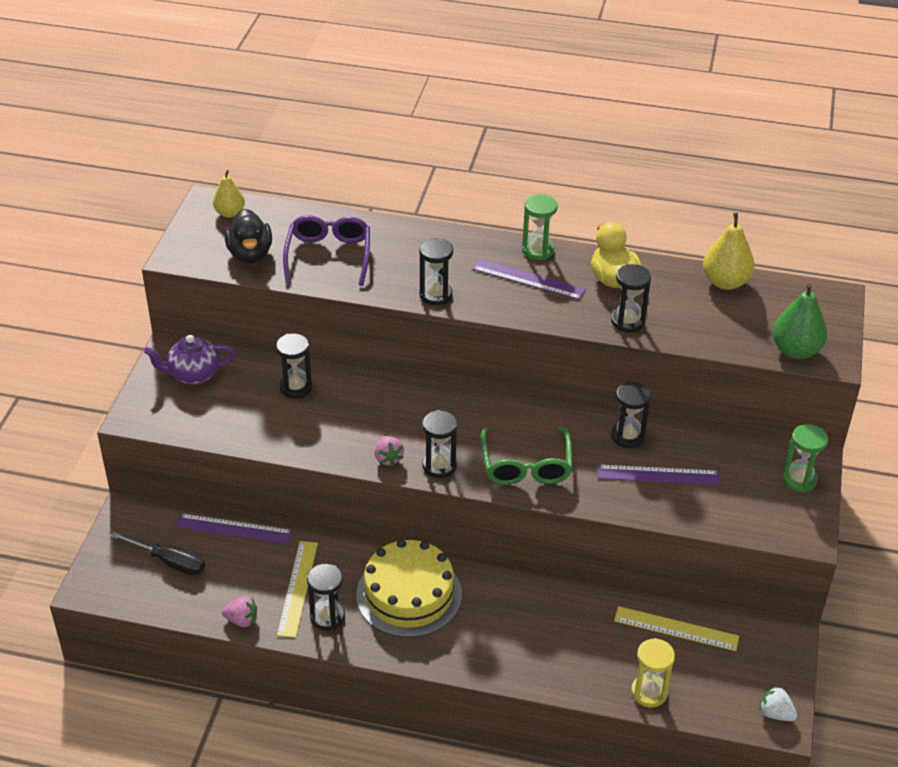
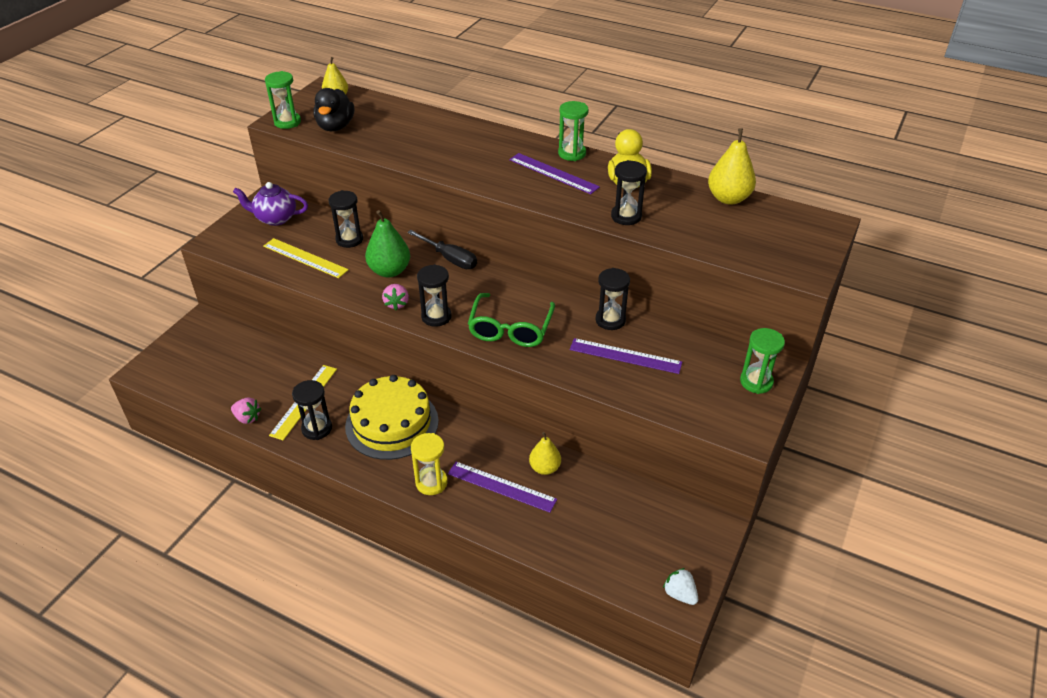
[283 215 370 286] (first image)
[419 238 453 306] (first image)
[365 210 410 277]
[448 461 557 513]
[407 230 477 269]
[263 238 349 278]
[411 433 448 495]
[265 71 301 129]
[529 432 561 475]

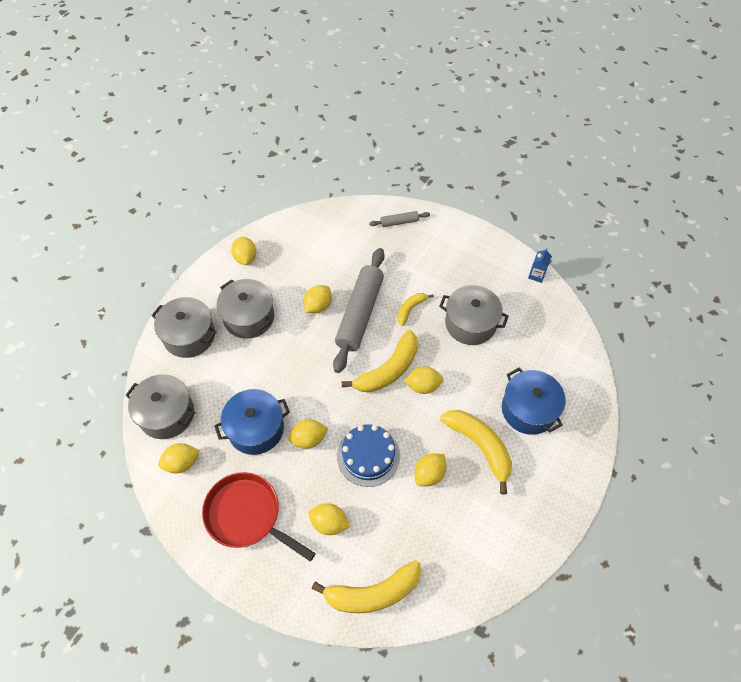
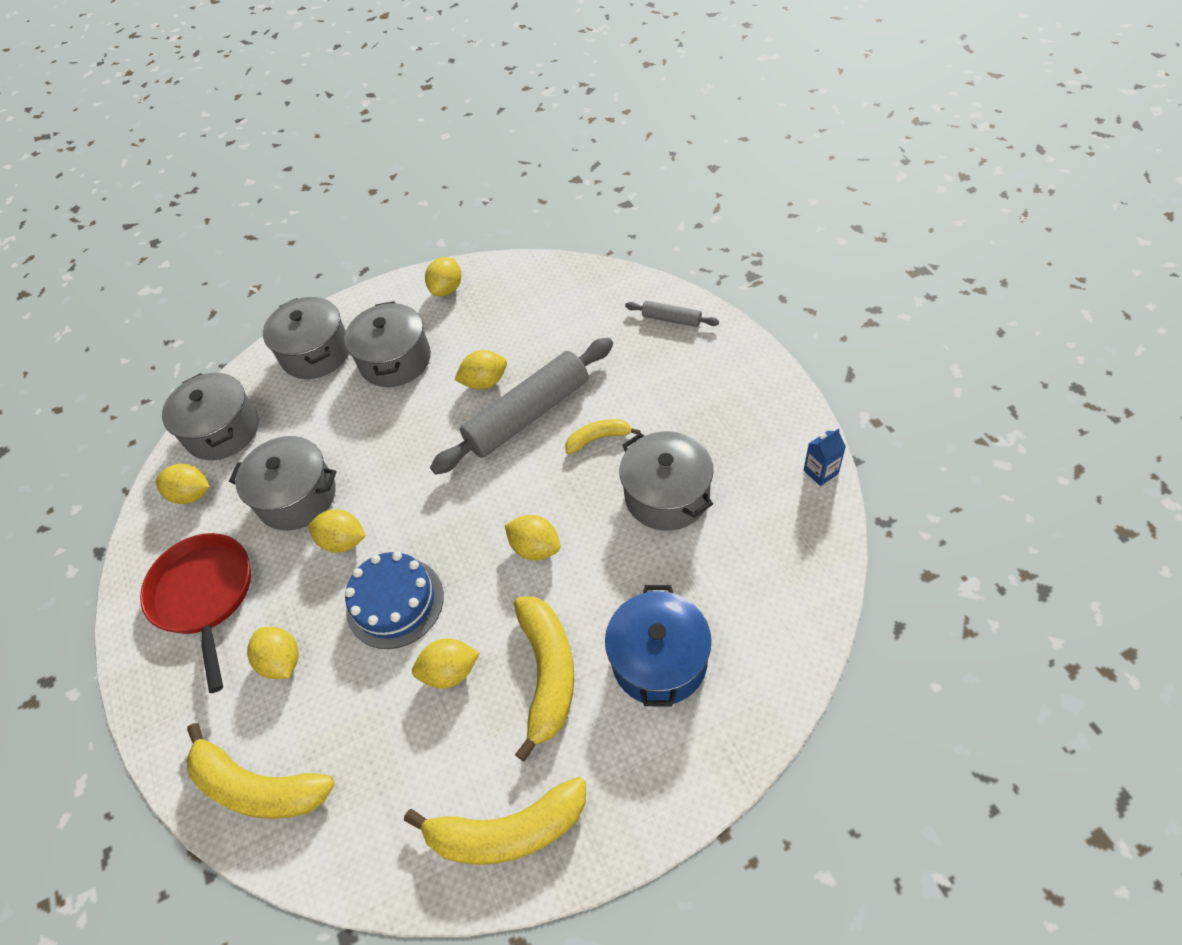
[404 777 586 865]
[229 436 336 530]

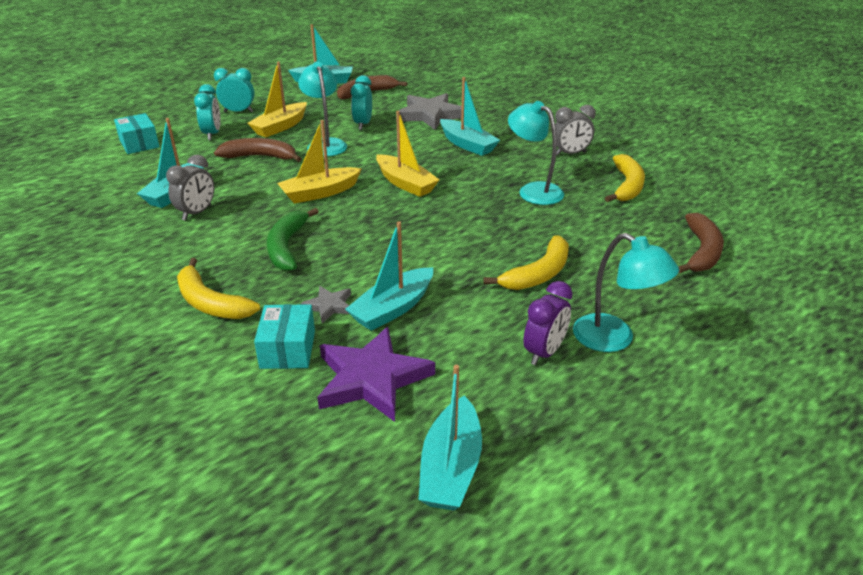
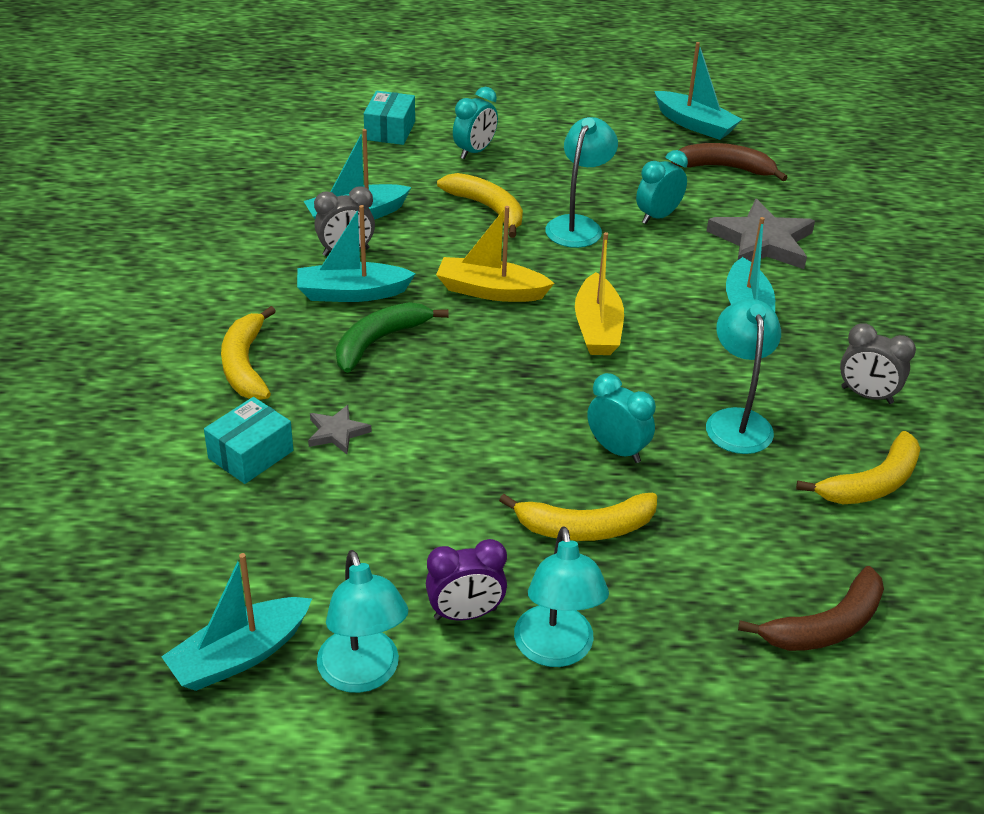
[248 62 307 137] (first image)
[587 373 656 463]
[437 173 523 238]
[297 205 416 302]
[317 327 435 422] (first image)
[317 550 408 693]

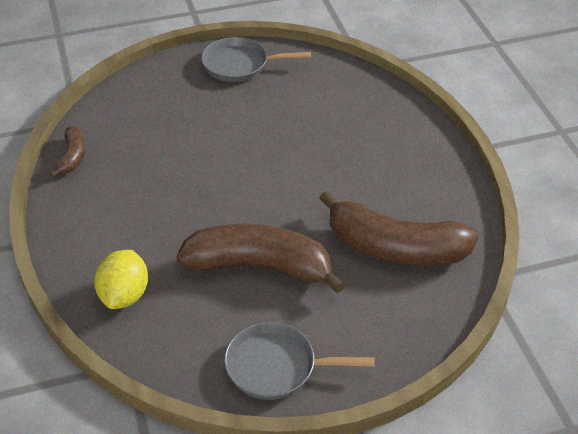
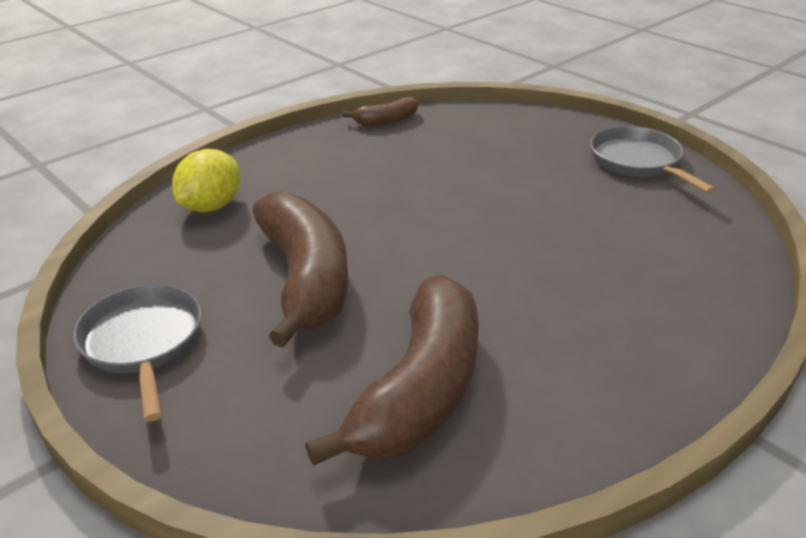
[305 275 479 466]
[172 149 240 212]

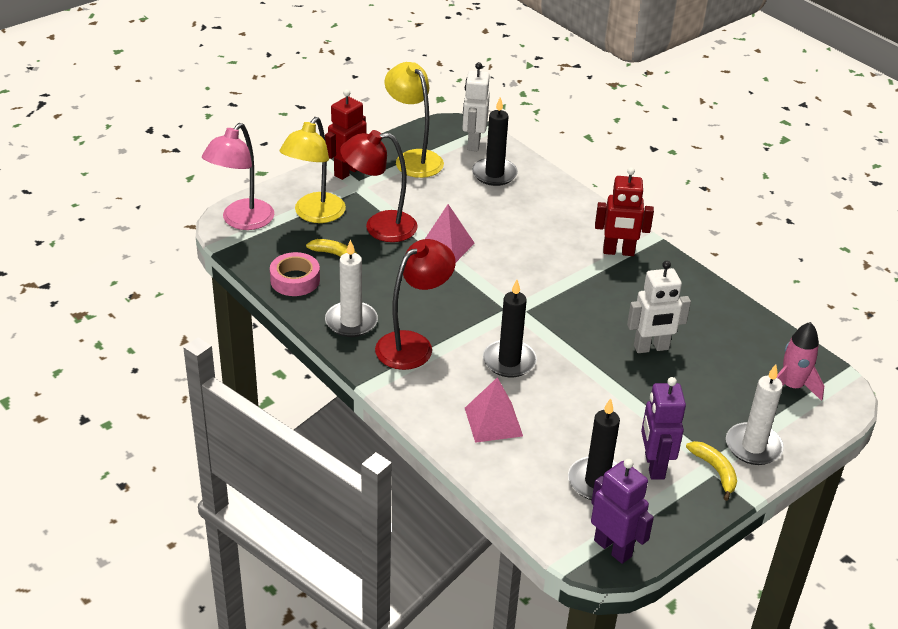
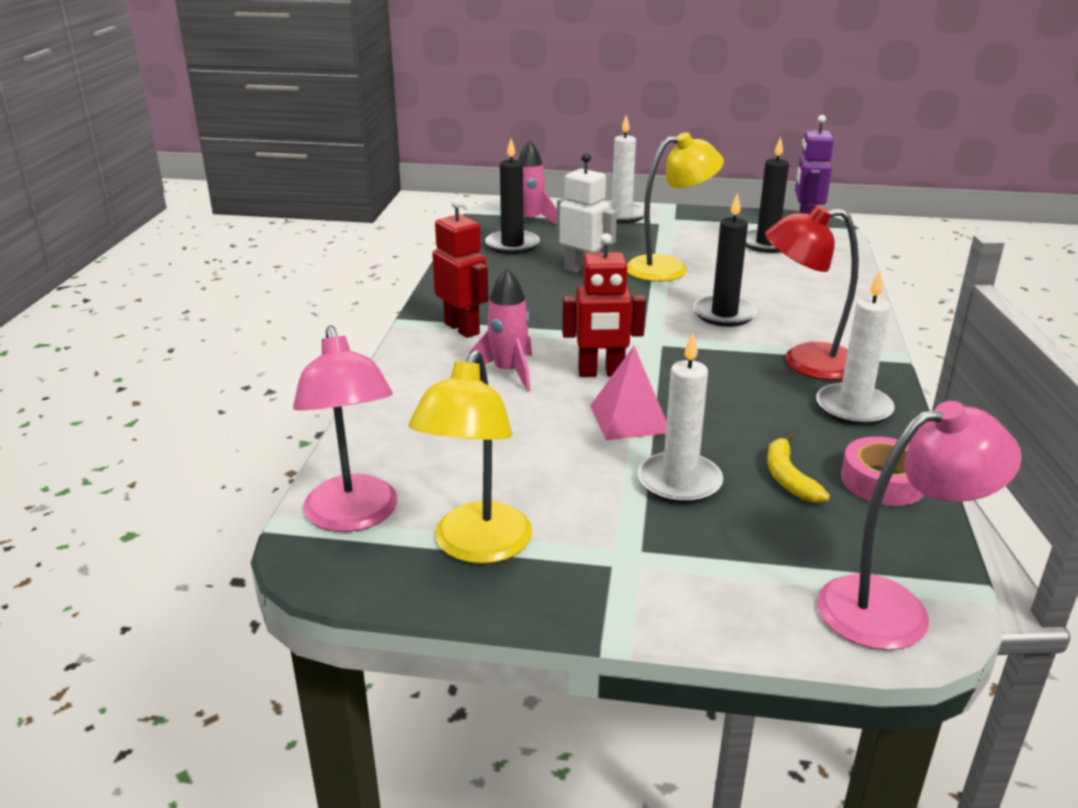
[293 325 398 532]
[562 233 646 377]
[485 139 540 254]
[627 132 724 282]
[638 333 723 504]
[465 377 523 443] (first image)
[641 377 686 480] (first image)
[686 441 737 501] (first image)
[469 268 532 391]

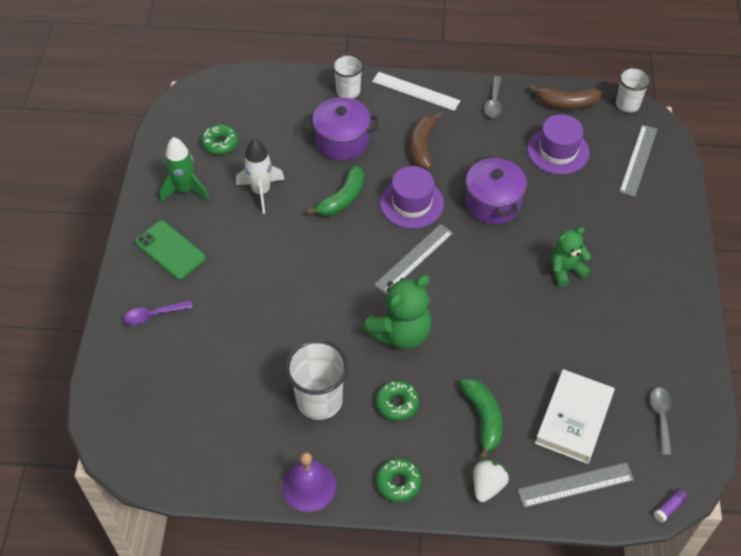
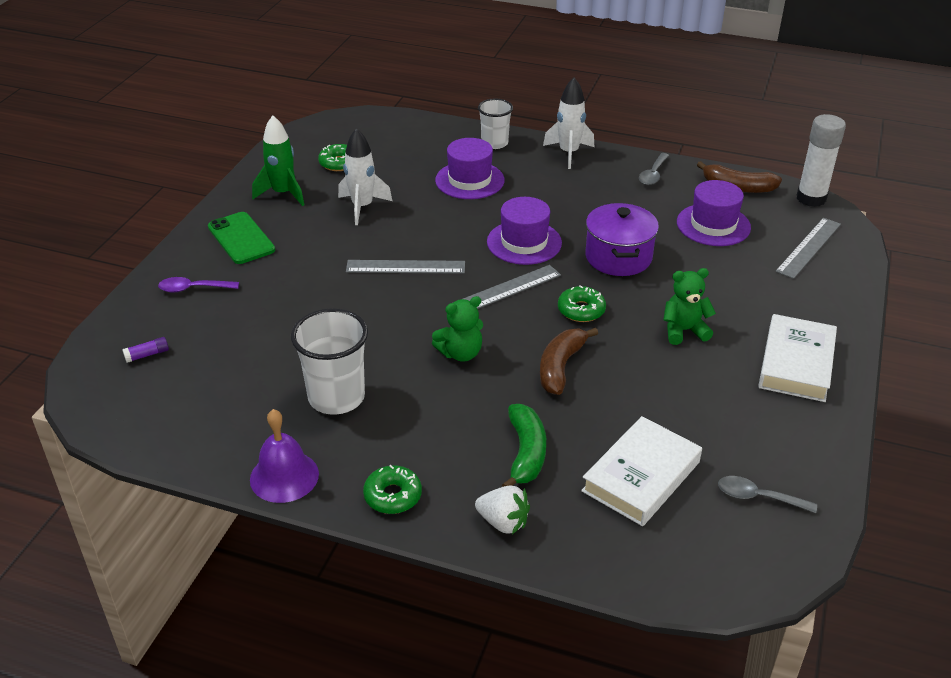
[796 114 846 207]
[543 78 594 169]
[435 138 504 199]
[540 328 598 395]
[307 165 364 216] (first image)
[432 296 483 362]
[558 285 606 322]
[718 476 817 513]
[475 486 530 534]
[346 260 465 274]
[122 337 169 363]
[758 314 837 402]

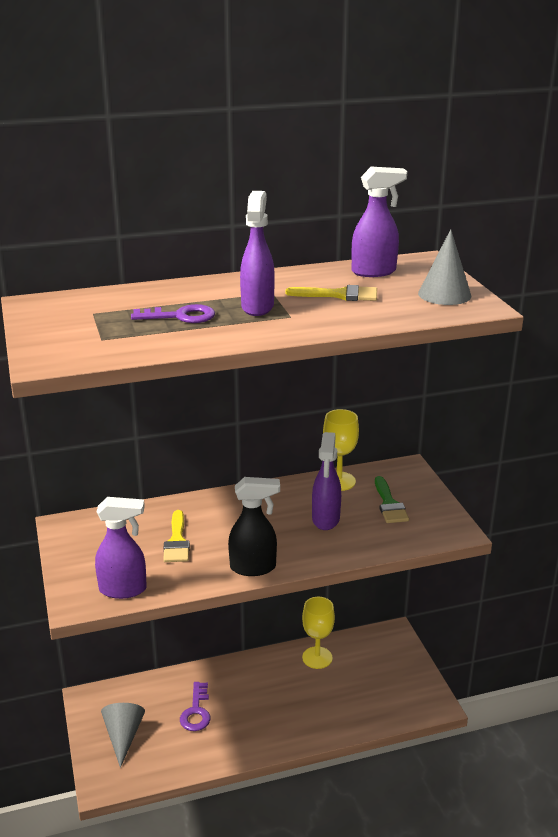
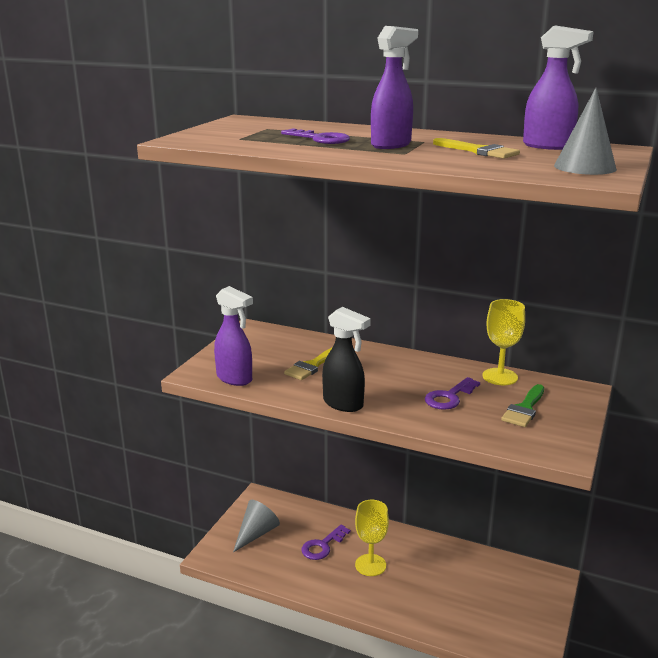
[425 377 480 410]
[355 500 389 576]

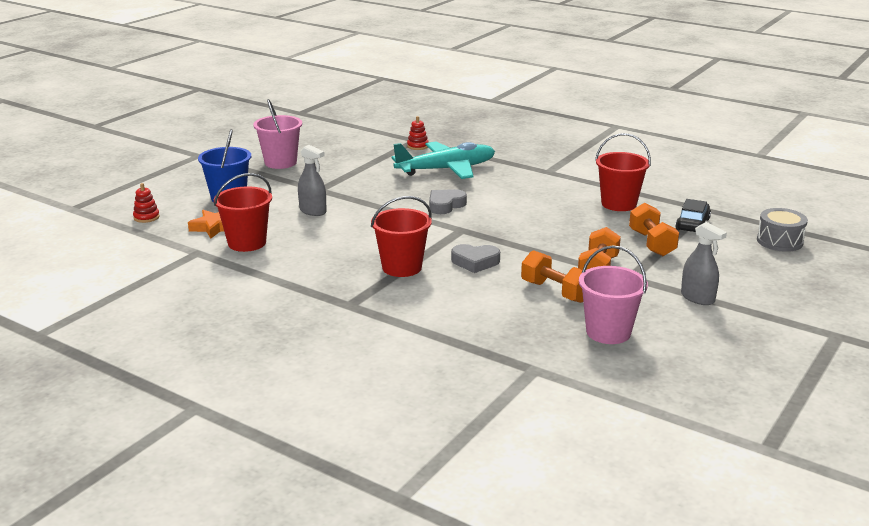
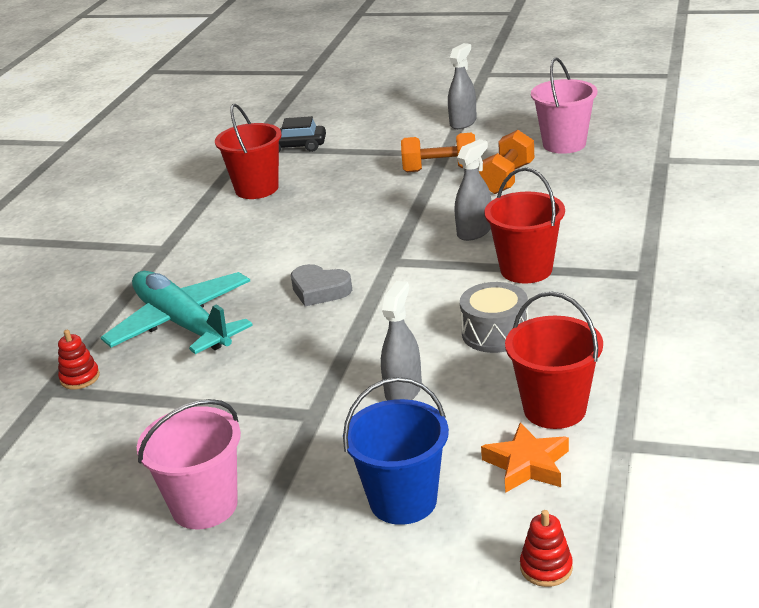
[629 203 679 256] (first image)
[460 282 528 353]
[455 139 492 241]

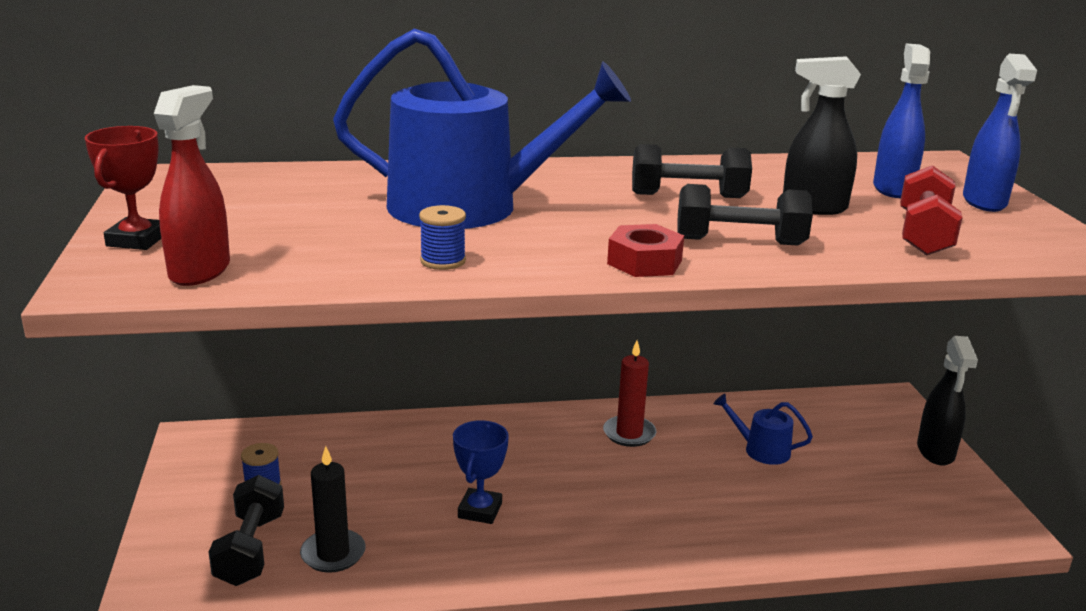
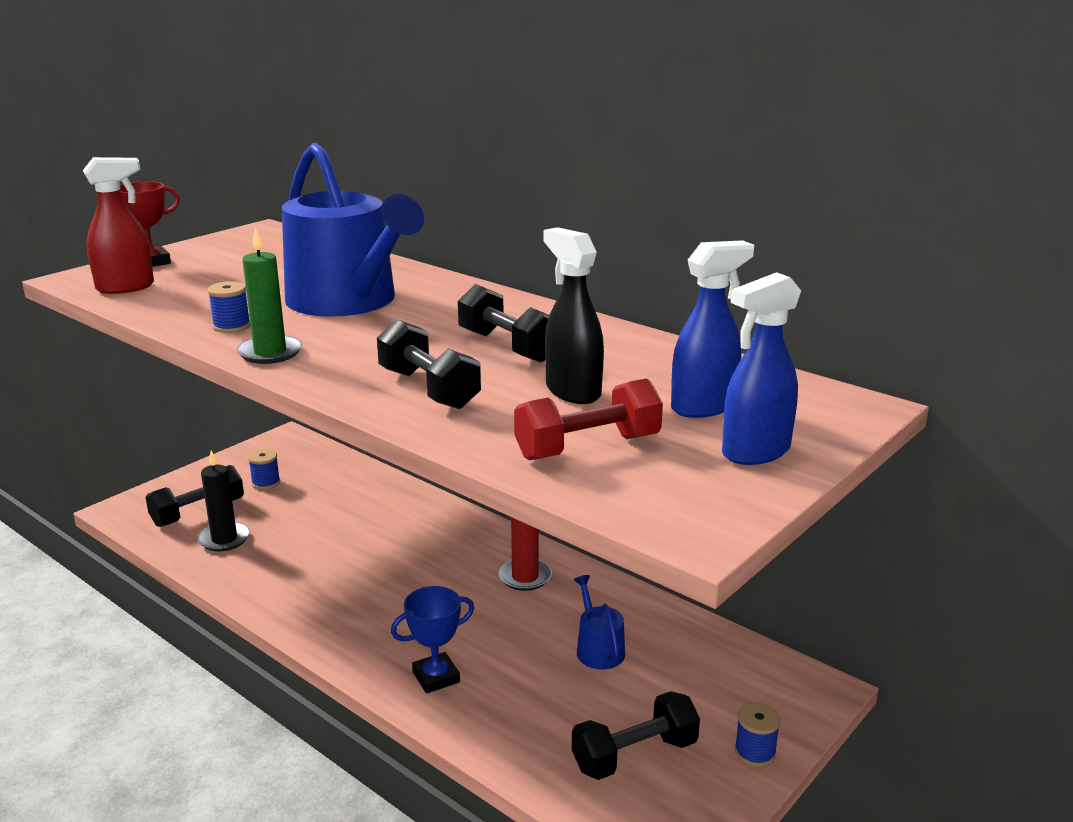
[607 224 684 277] (first image)
[734 703 780 767]
[391 586 474 693]
[237 228 302 364]
[572 691 700 780]

